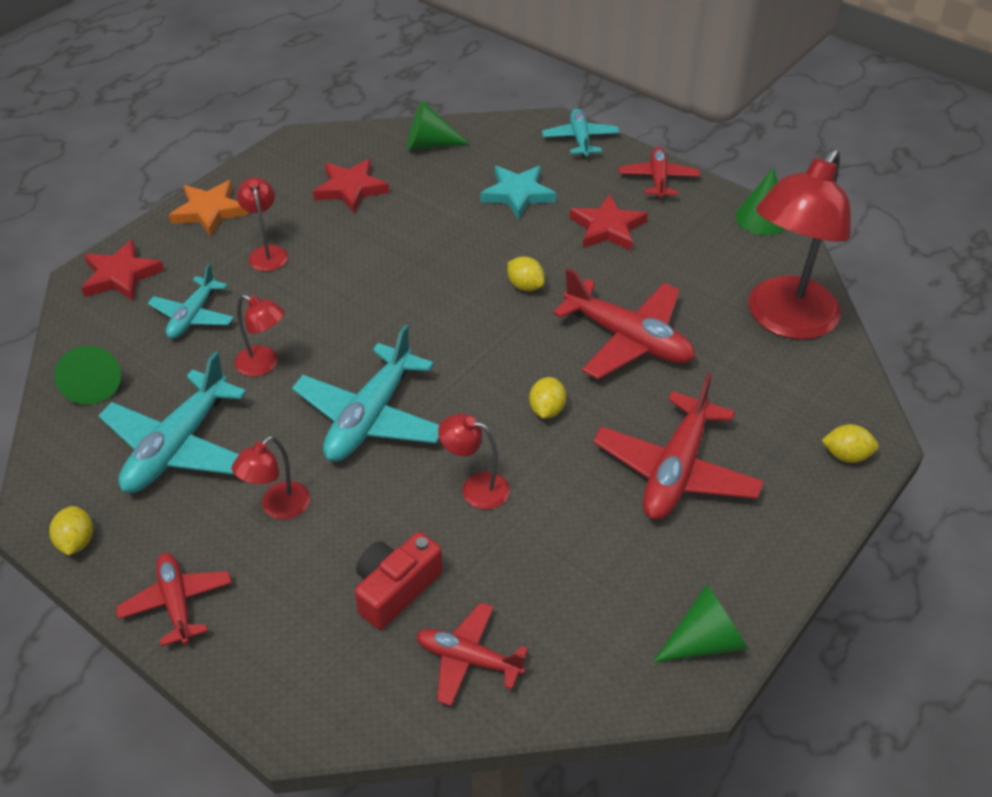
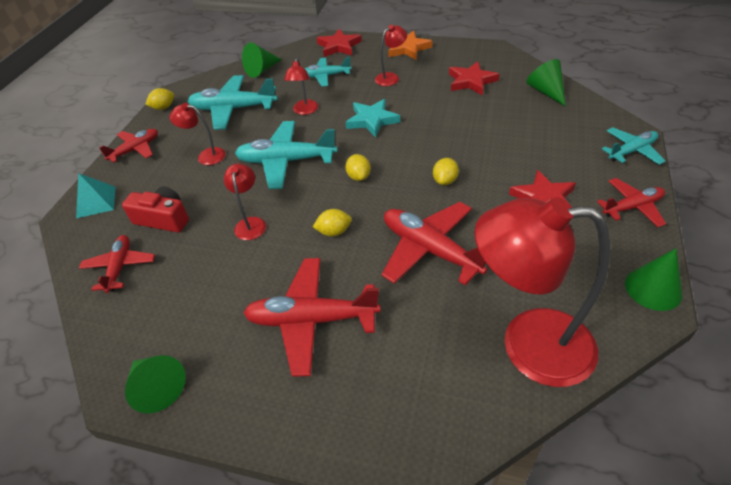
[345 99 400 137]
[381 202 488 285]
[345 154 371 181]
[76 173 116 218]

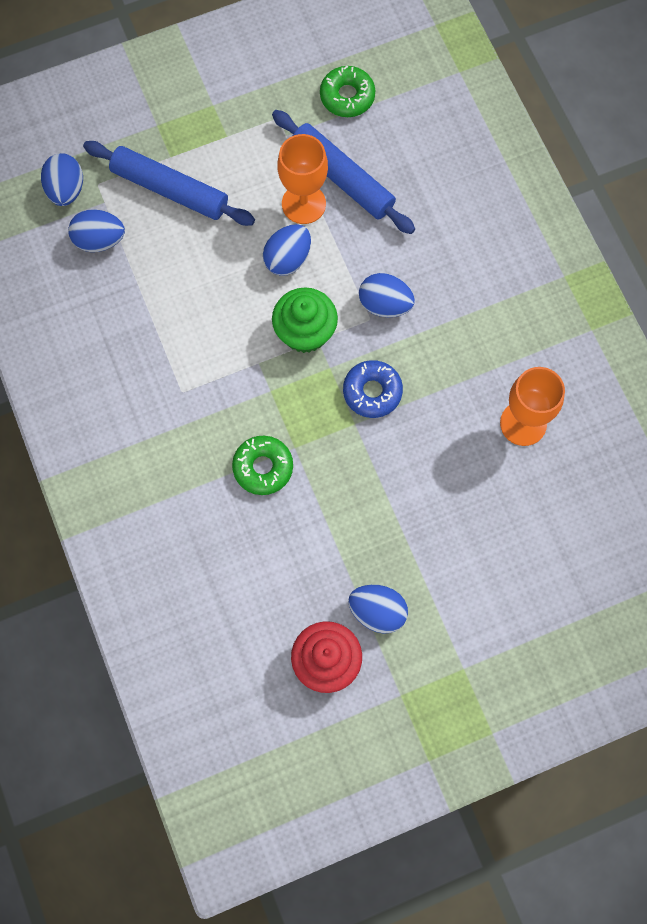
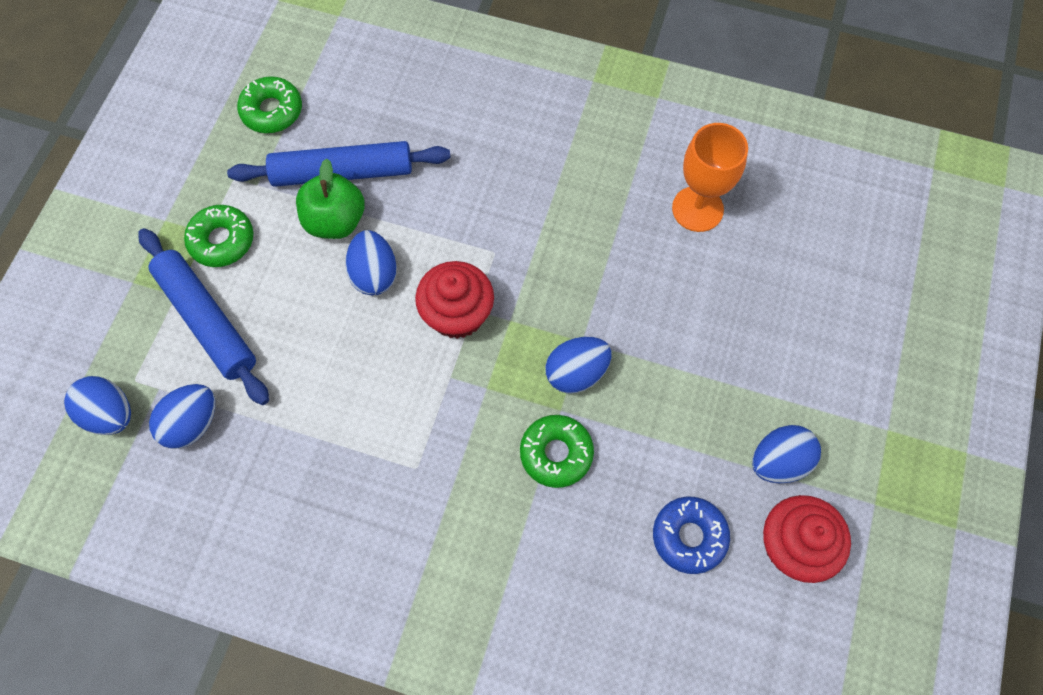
[296 159 365 239]
[138 228 269 405]
[545 337 611 394]
[415 261 494 339]
[653 496 730 574]
[184 205 253 267]

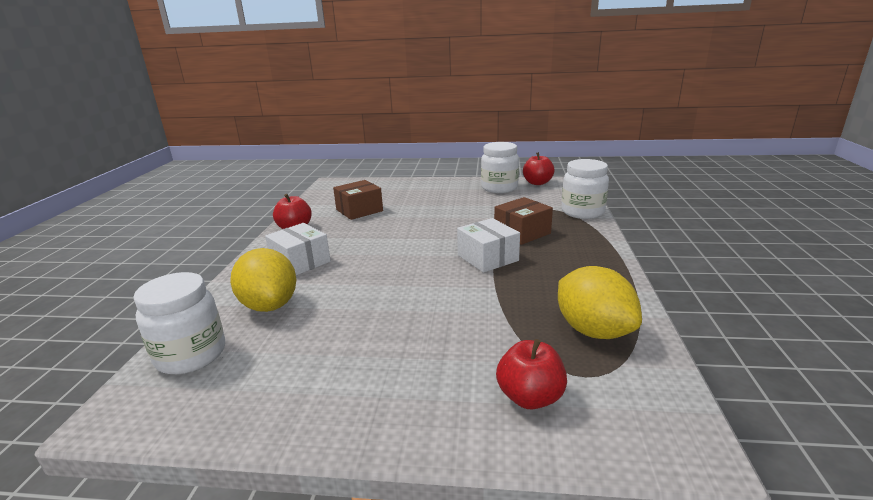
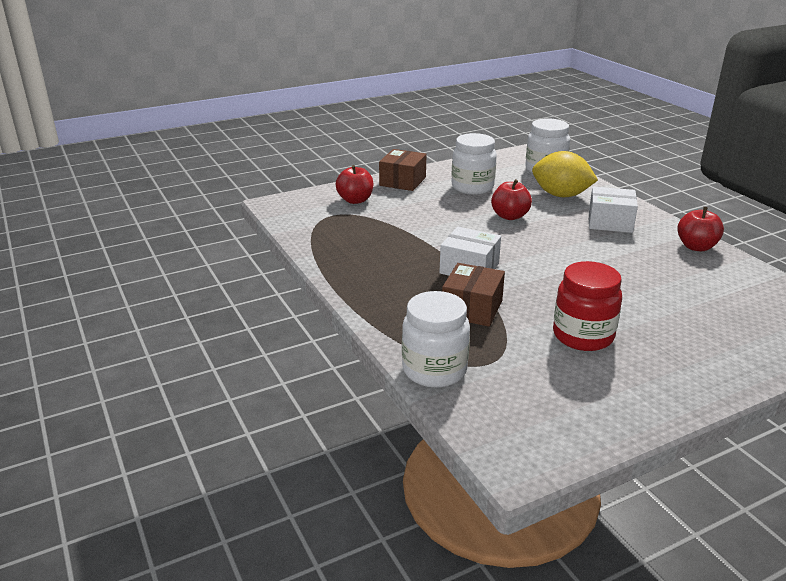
[451 133 497 195]
[491 179 532 220]
[379 149 427 191]
[558 266 642 339] (first image)
[553 261 622 351]

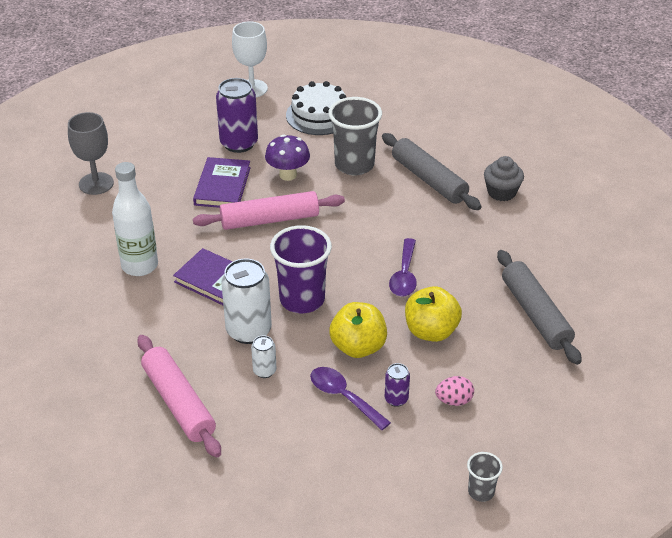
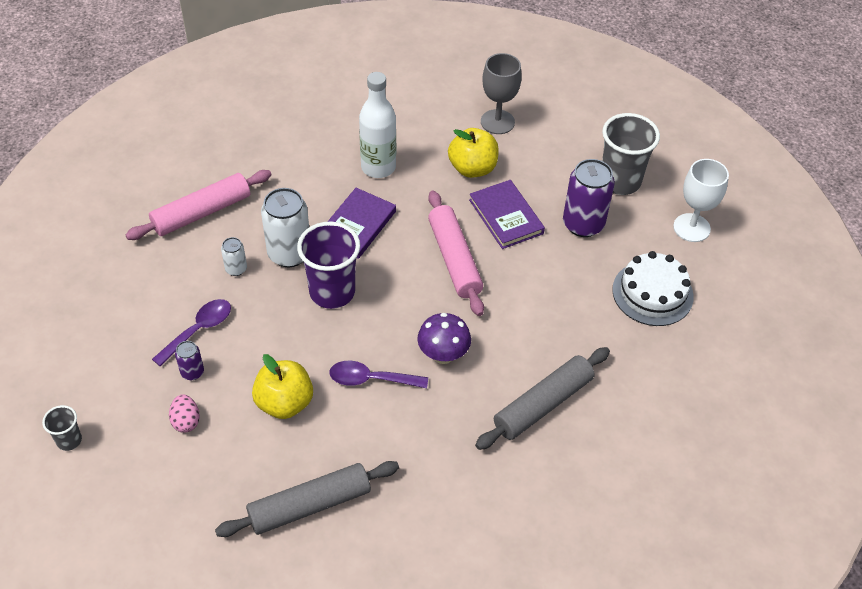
[602 113 660 195]
[417 313 471 364]
[484 156 524 201] (first image)
[469 180 545 249]
[448 128 499 178]

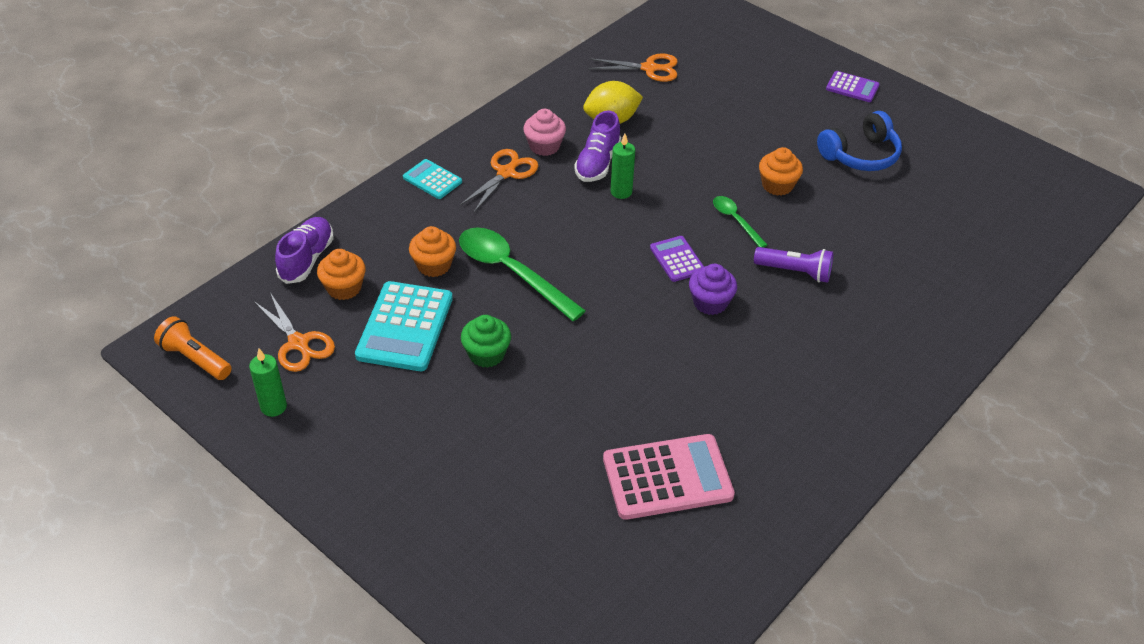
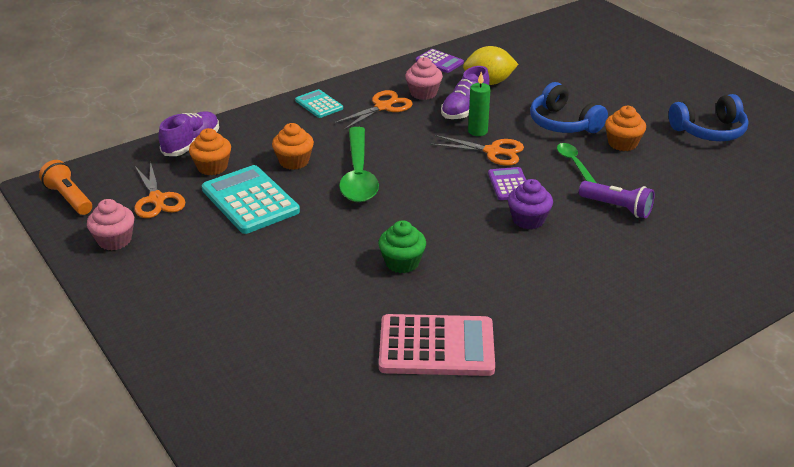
[430 135 524 166]
[416 49 464 73]
[339 127 379 202]
[202 165 300 234]
[378 220 426 273]
[87 199 134 250]
[530 82 608 133]

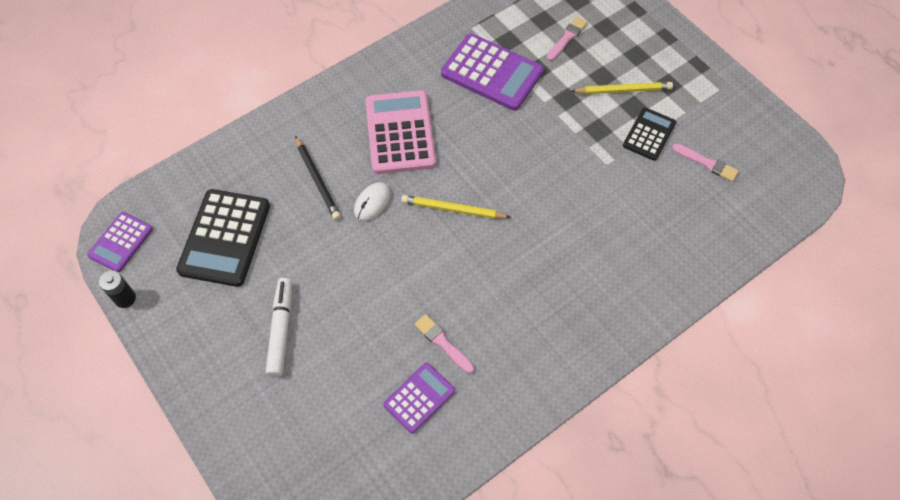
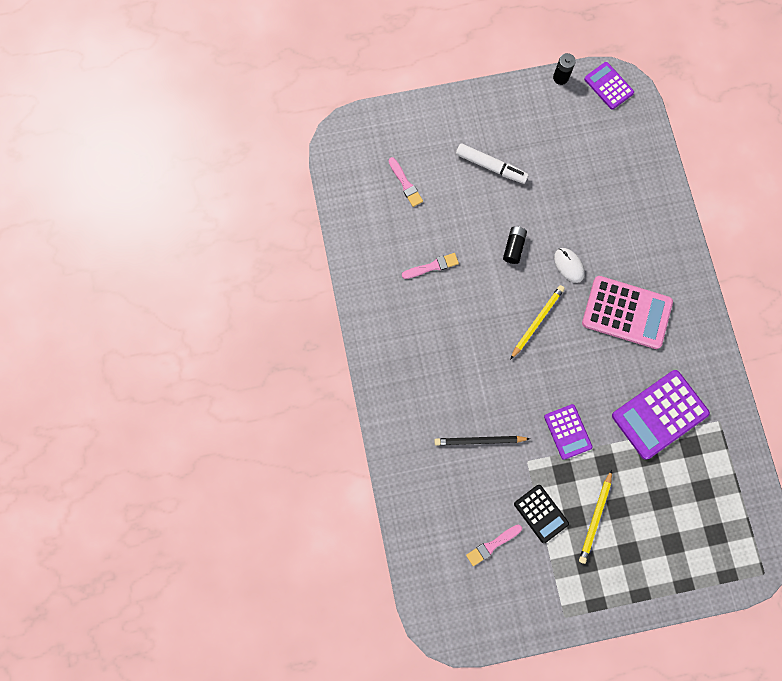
[389 157 423 207]
[434 436 530 446]
[176 189 270 287] (first image)
[544 404 593 460]
[503 226 527 264]

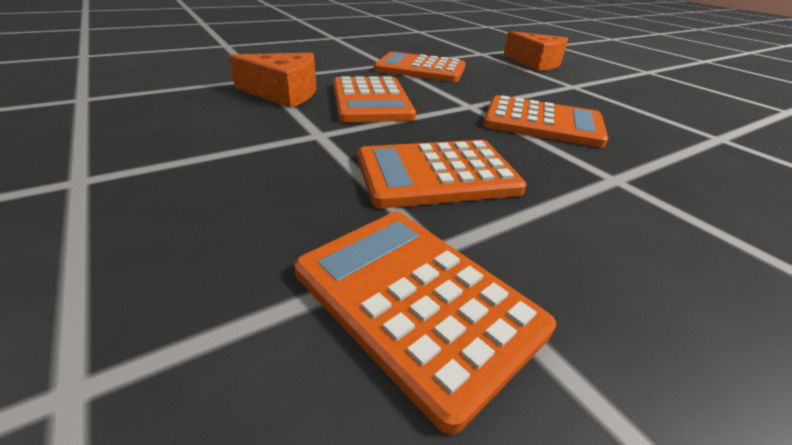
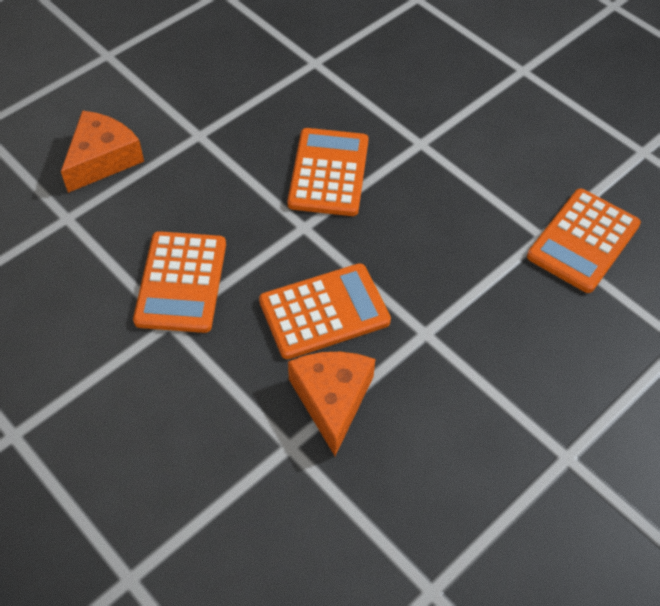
[358 140 526 208] (first image)

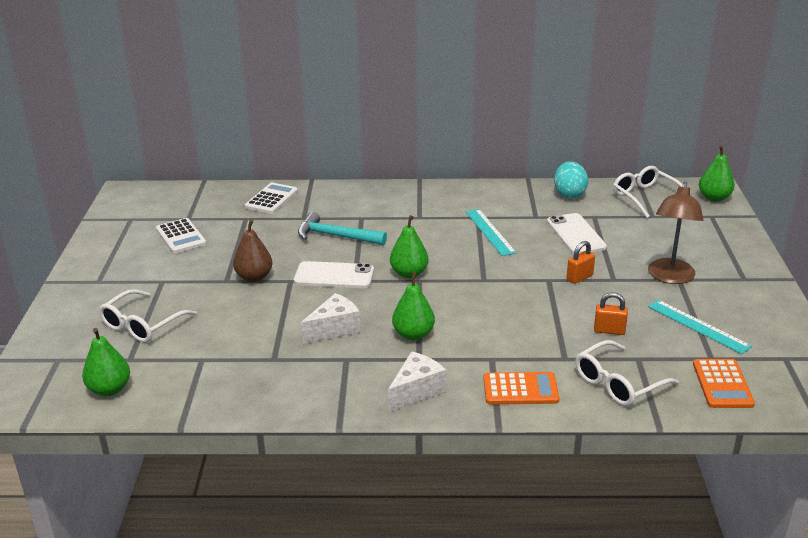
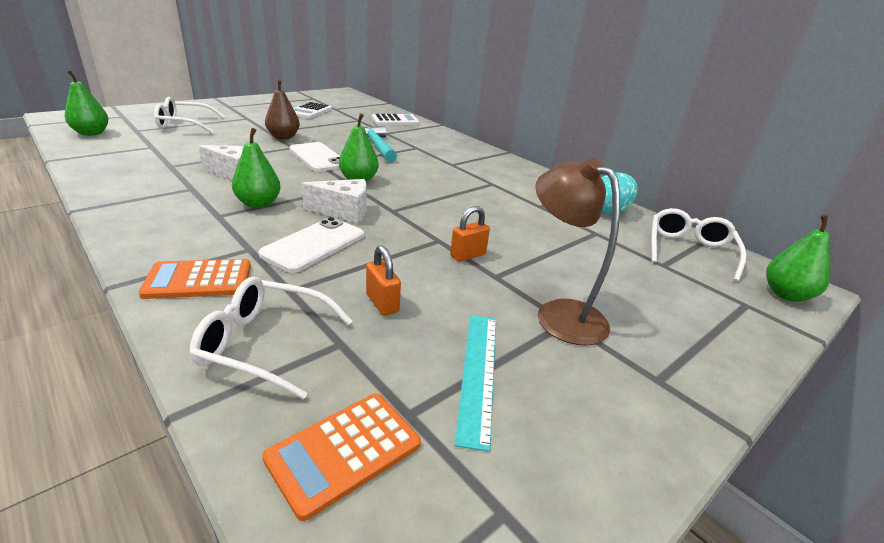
[535 157 620 346]
[466 209 516 256] (first image)
[258 217 364 273]
[450 206 490 262]
[301 179 366 224]
[139 259 251 299]

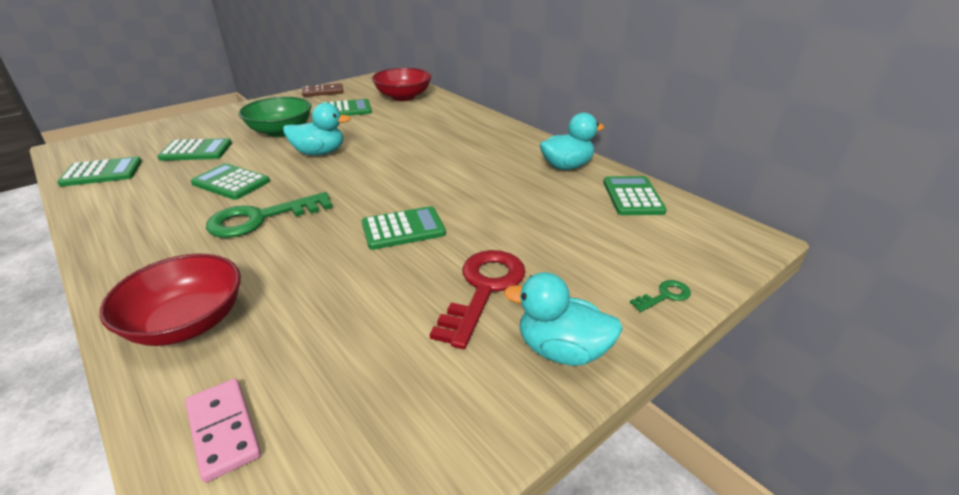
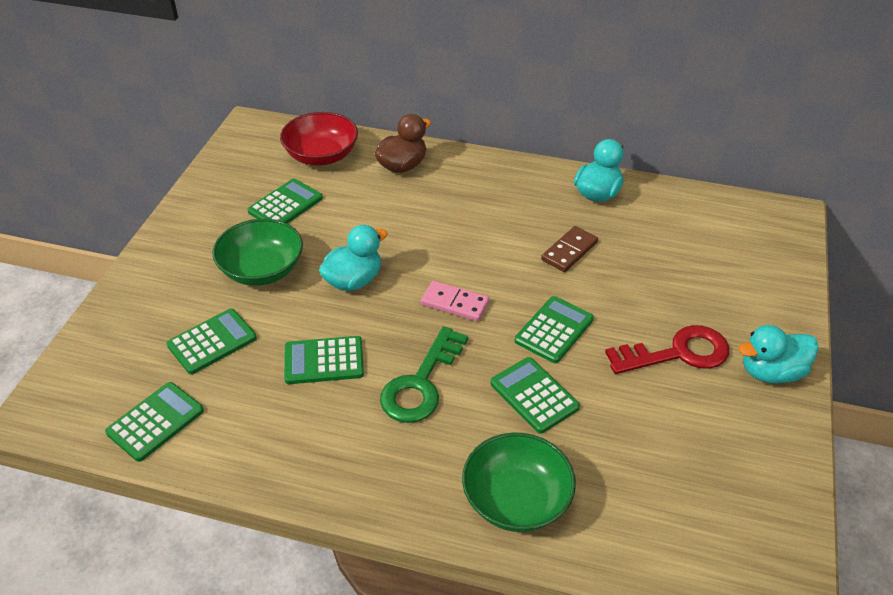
[541 226 598 272]
[490 357 580 433]
[605 325 729 374]
[462 433 576 532]
[630 280 691 312] (first image)
[421 281 490 321]
[375 114 431 173]

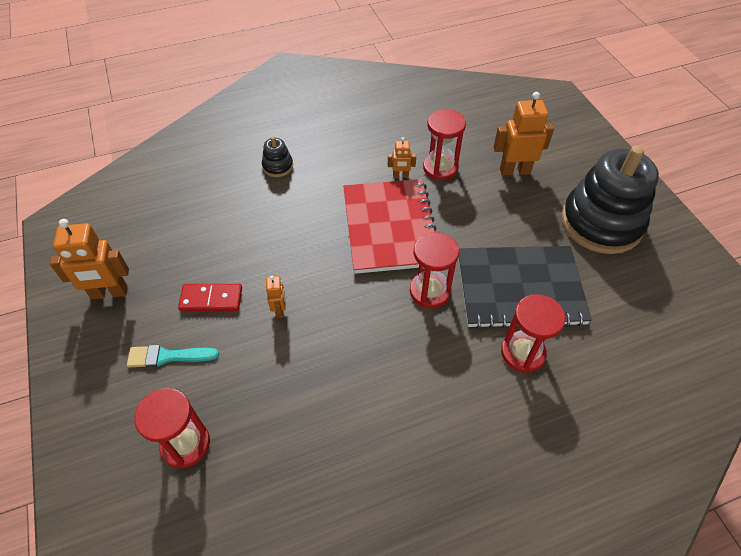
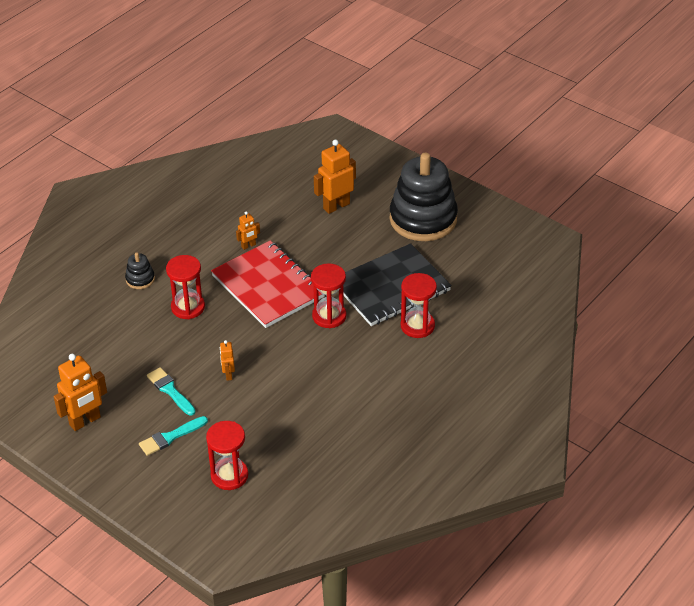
[166 255 205 319]
[220 340 235 381]
[147 367 196 416]

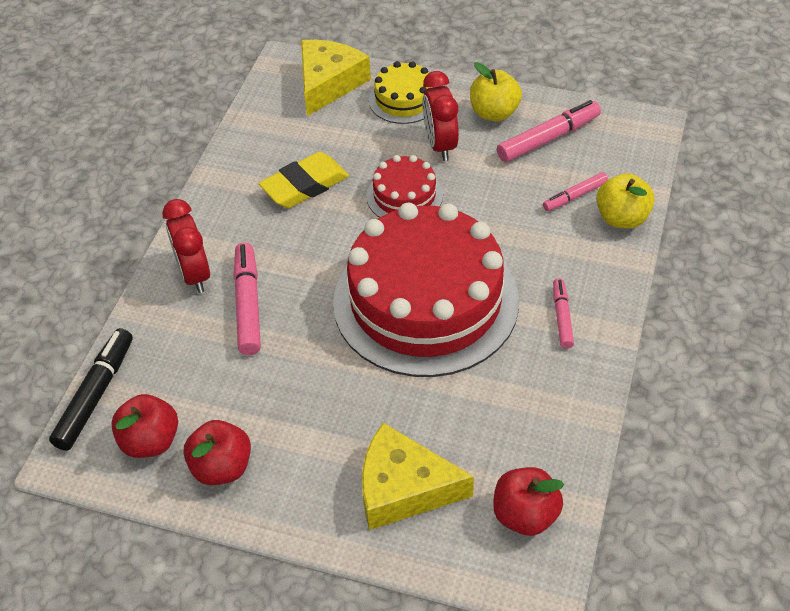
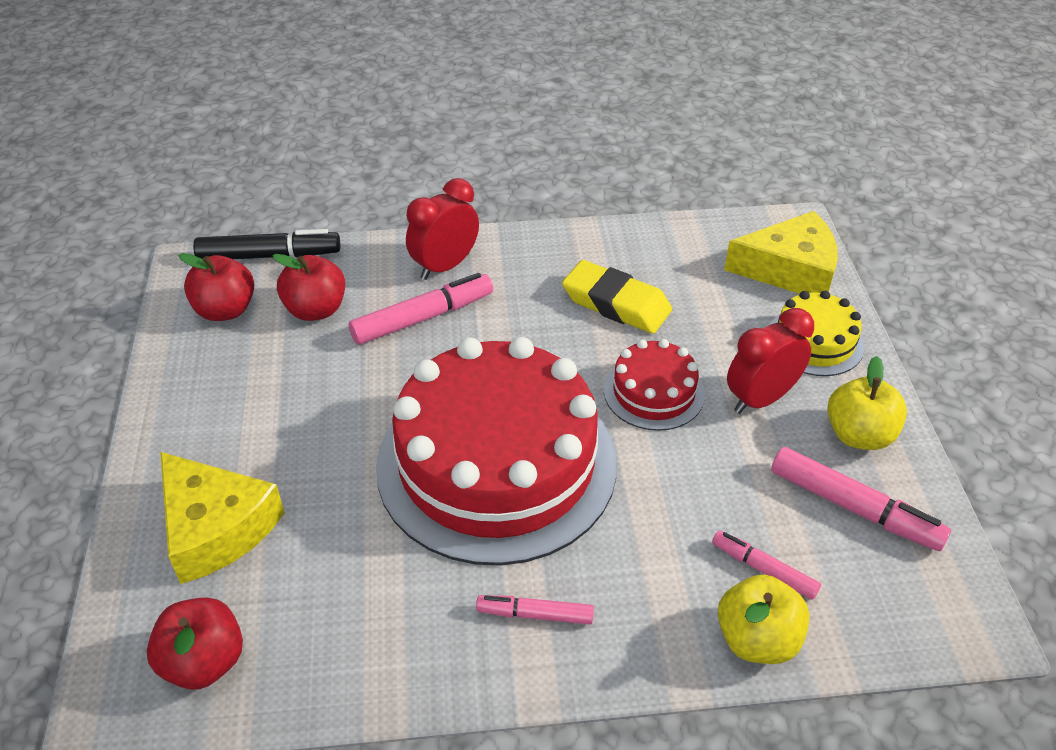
[476 595 594 624]
[273 254 345 321]
[160 452 285 584]

